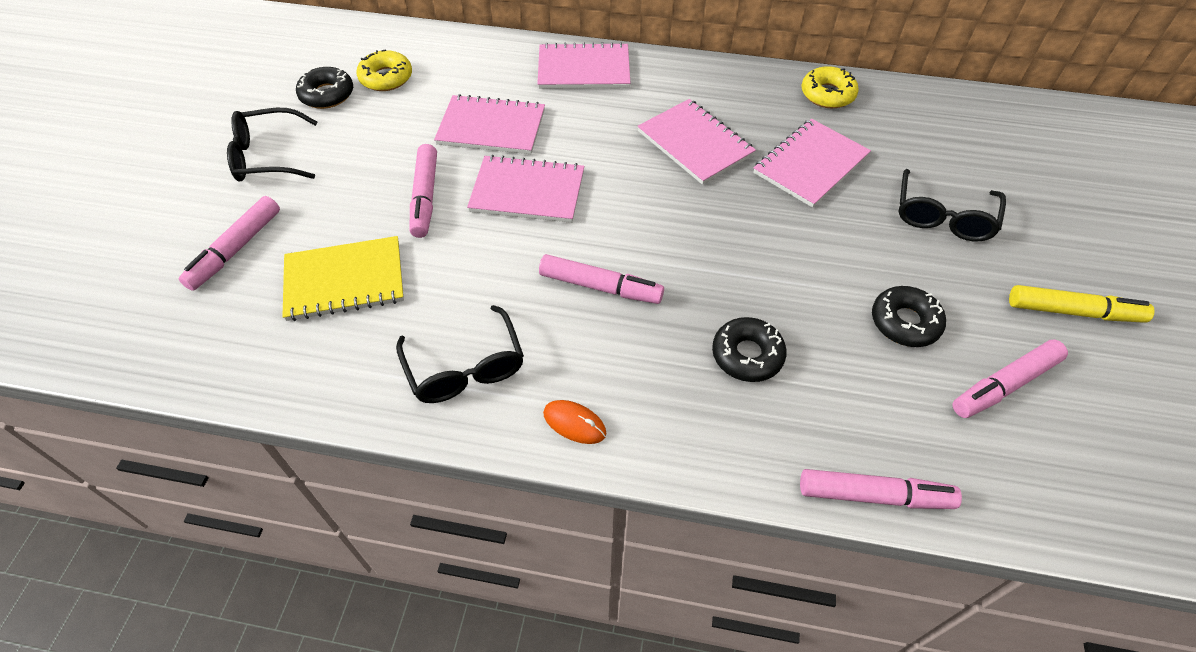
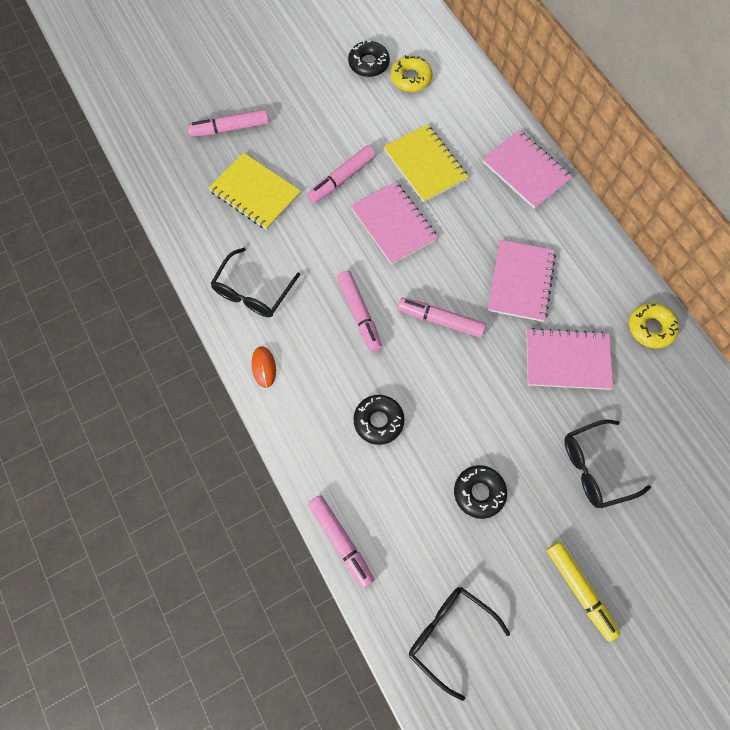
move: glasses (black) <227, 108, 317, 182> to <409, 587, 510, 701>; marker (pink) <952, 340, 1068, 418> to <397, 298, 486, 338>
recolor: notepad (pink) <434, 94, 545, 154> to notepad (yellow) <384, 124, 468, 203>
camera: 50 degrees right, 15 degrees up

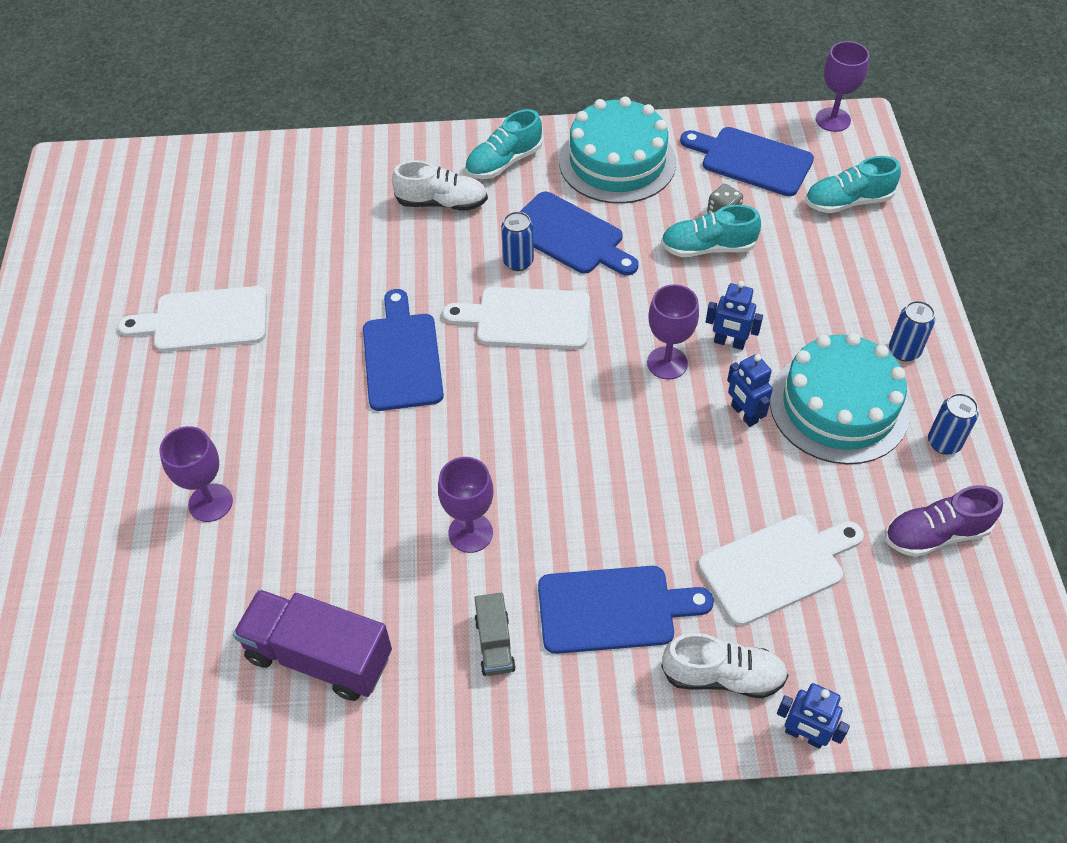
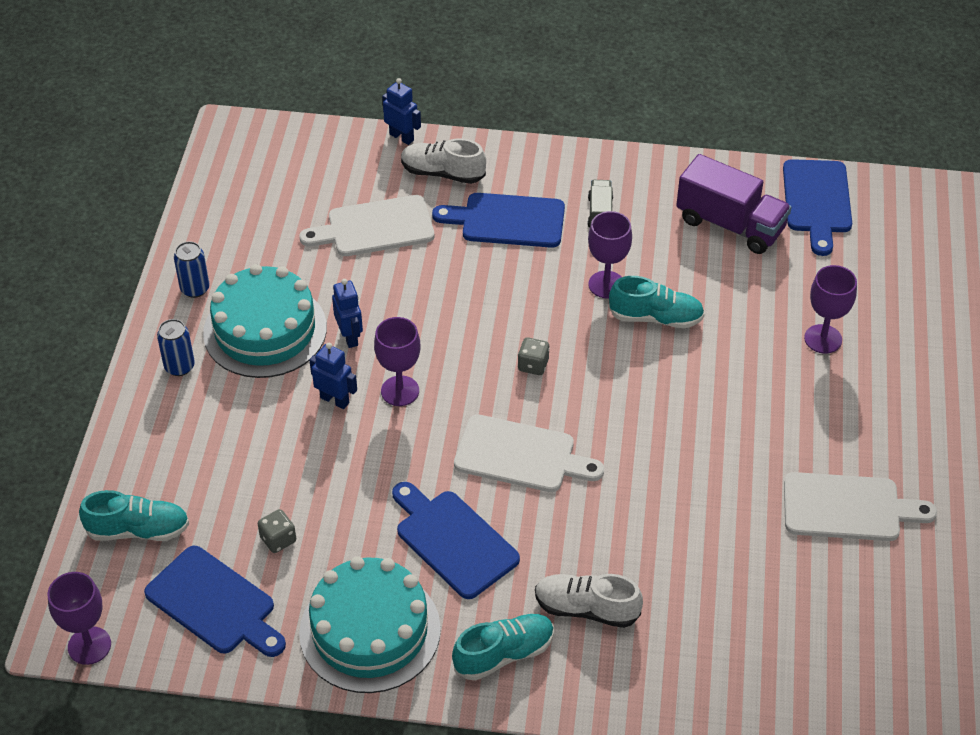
delete: soda can (blue) <501, 211, 534, 271>; lace-up shoe (purple) <885, 485, 1003, 557>
insert: game die (gray) <518, 337, 550, 375>
move: lace-up shoe (teal) <661, 205, 761, 257> to <609, 276, 705, 328>; bread board (blue) <363, 289, 444, 411> to <783, 159, 852, 256>
camera: 170 degrees left, 5 degrees down

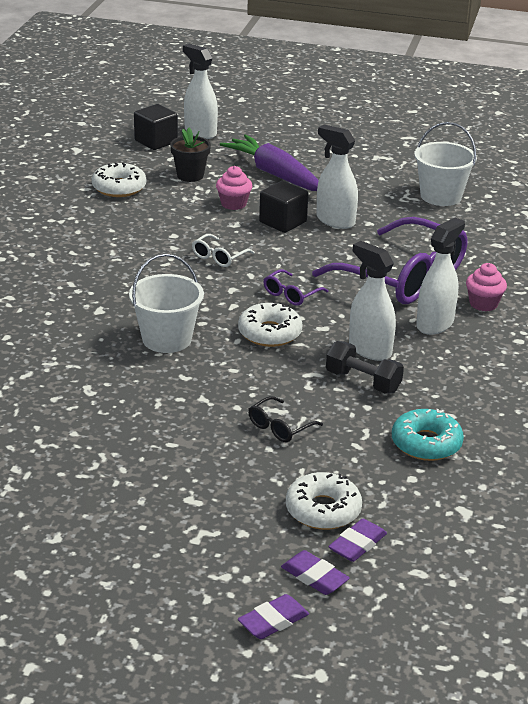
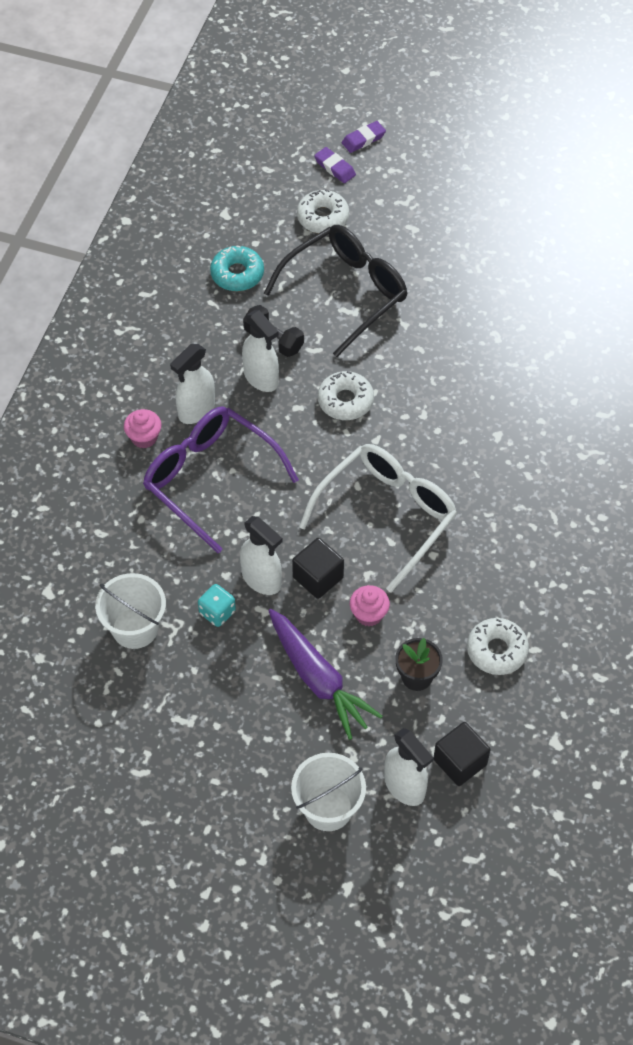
delete: glasses (purple) <263, 269, 328, 306>; gum eraser (purple) <328, 519, 387, 562>
insert: game die (teal) <198, 584, 236, 627>
move: sand bucket (pure white) <129, 254, 204, 353> to <291, 753, 366, 831>
resize: glasses (pure white) <192, 234, 255, 267> = <299, 444, 457, 592> x2.48; glasses (black) <248, 396, 323, 442> = <264, 225, 407, 357> x2.48
camera: 175 degrees left, 25 degrees up

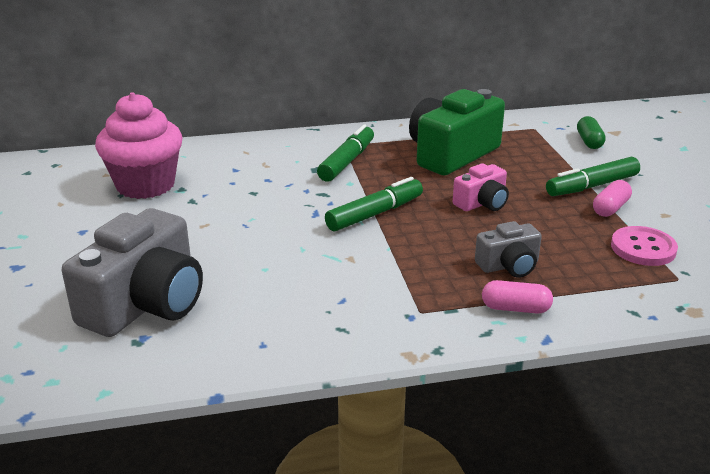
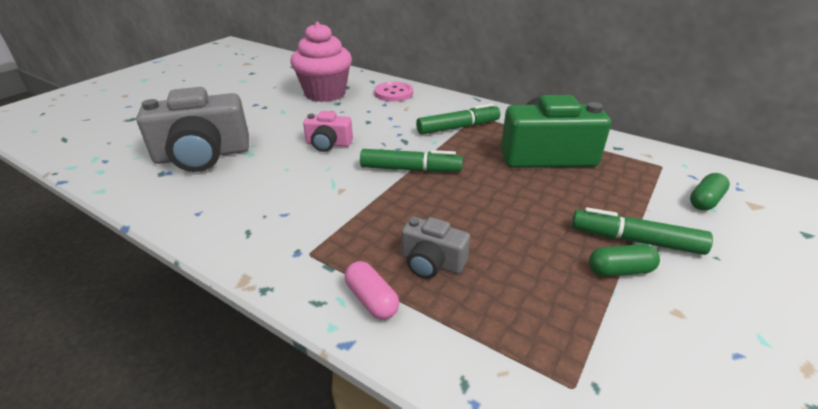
move: compact camera (pink) <453, 163, 509, 211> to <303, 111, 353, 152>; sewing button (pink) <611, 226, 678, 266> to <374, 82, 413, 102>
recolor: pill (pink) <593, 180, 632, 217> to pill (leaf-green) <589, 244, 660, 277>
camera: 45 degrees right, 5 degrees up

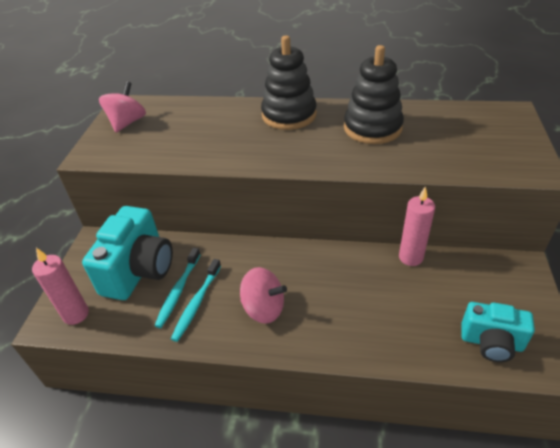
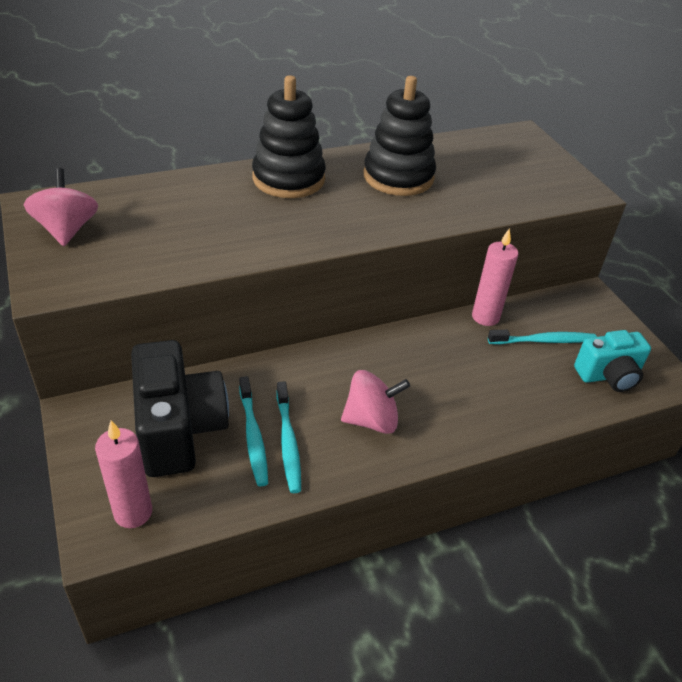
insert: toothbrush (teal) <488, 330, 597, 344>
recolor: compact camera (teal) <82, 206, 173, 300> to compact camera (black) <131, 340, 229, 477>
camera: 35 degrees left, 0 degrees up

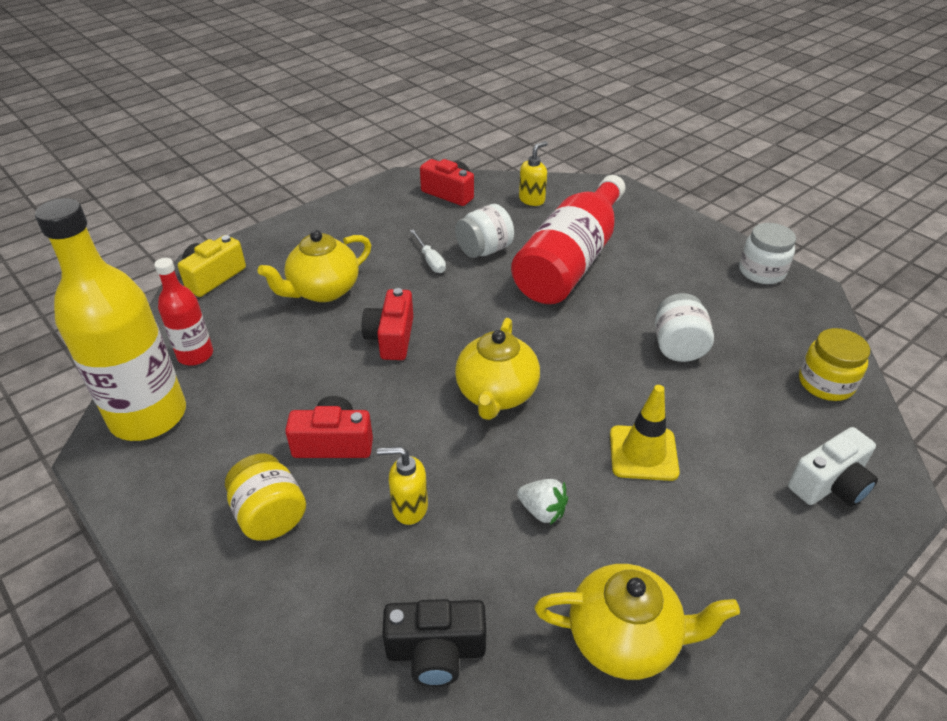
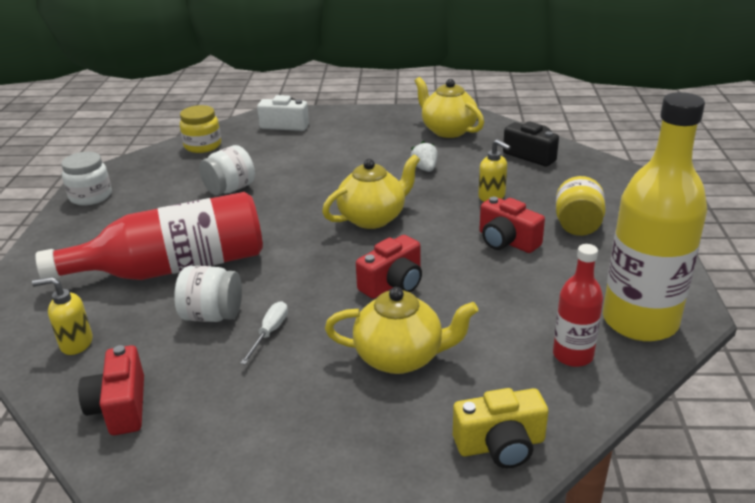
delete: traffic cone (yellow) <610, 385, 680, 481>
camera: 135 degrees left, 10 degrees down

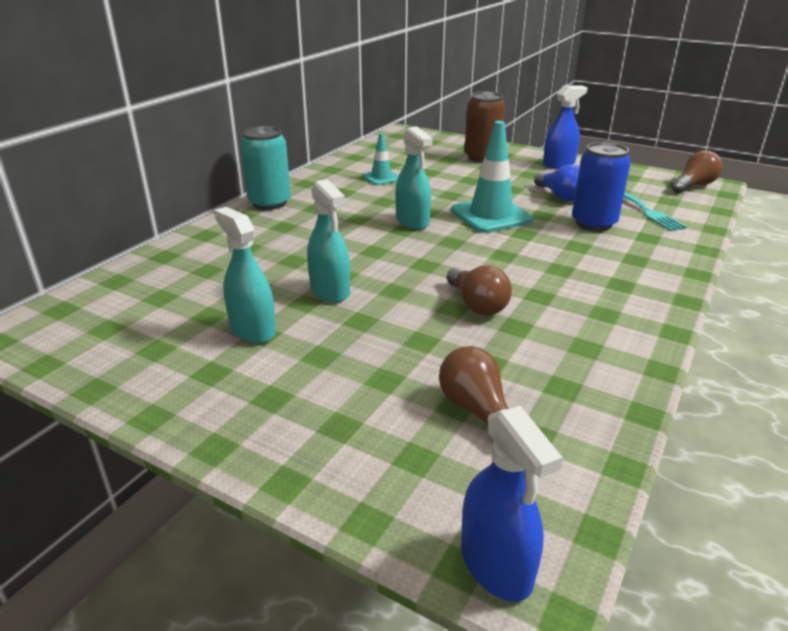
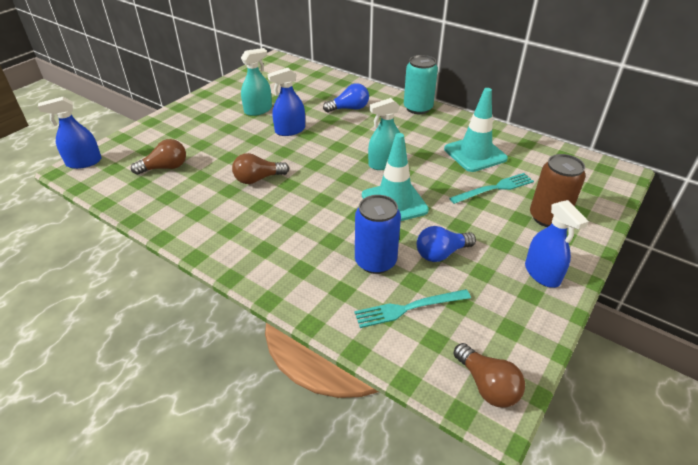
insert: lightbulb (blue) <323, 83, 369, 112>; dinner fork (teal) <449, 173, 534, 204>
recolor: spray bottle (teal) <307, 179, 350, 303> to spray bottle (blue) <268, 68, 305, 136>
resize: traffic cone (teal) <362, 133, 399, 185> = <444, 88, 508, 172> x1.83
camera: 95 degrees right, 10 degrees up

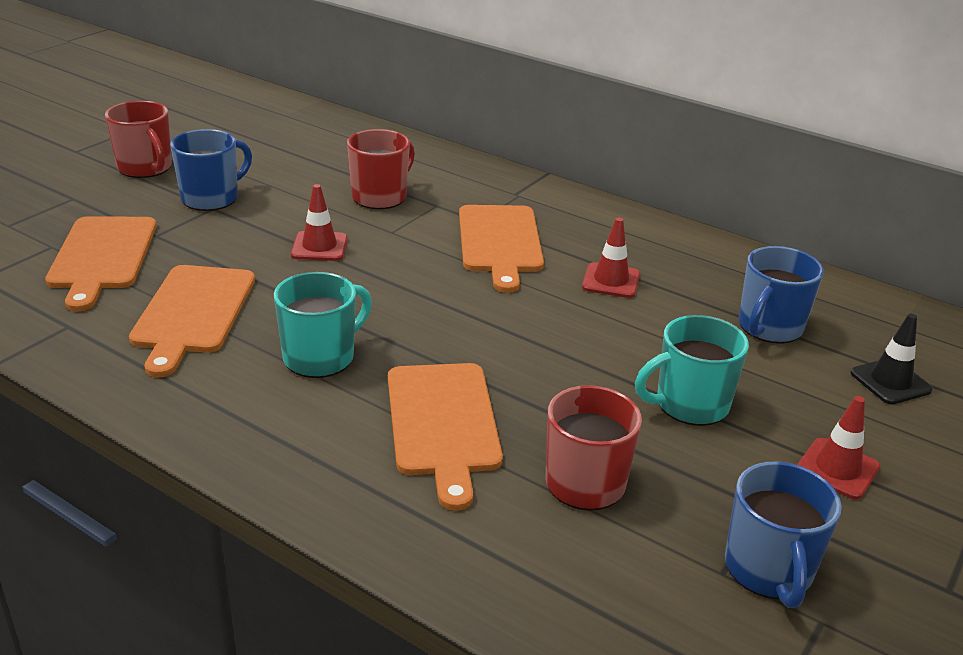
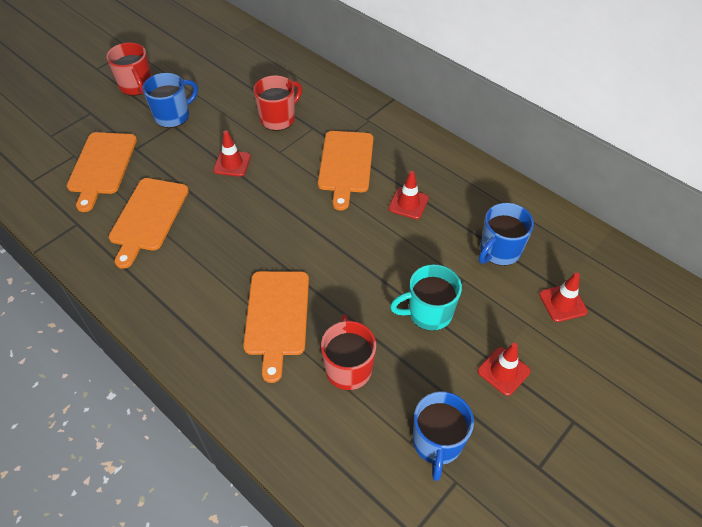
delete: mug (teal) <274, 272, 372, 378>
recolor: traffic cone (black) <850, 314, 932, 404> to traffic cone (scarlet) <539, 272, 588, 322>
camera: 10 degrees right, 20 degrees up

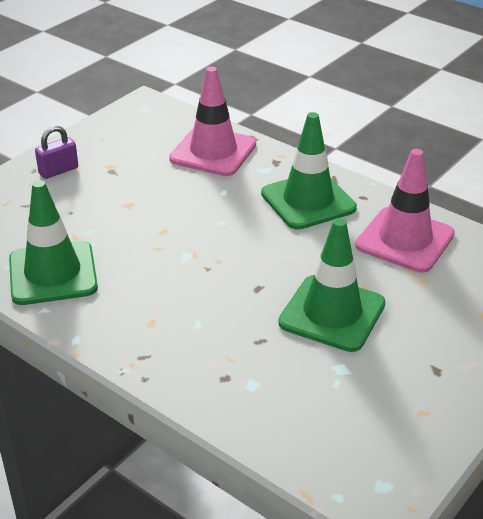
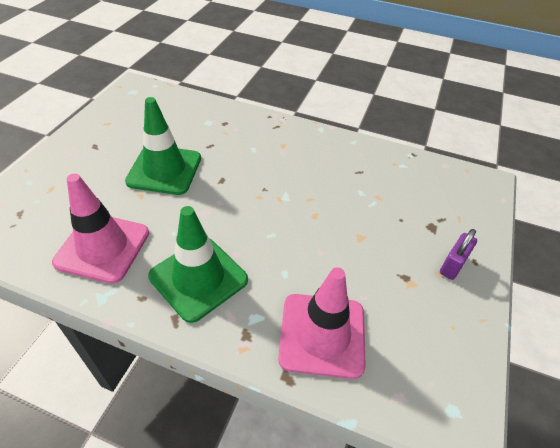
delete: traffic cone (leaf-green) <9, 180, 98, 305>
camera: 160 degrees right, 10 degrees up

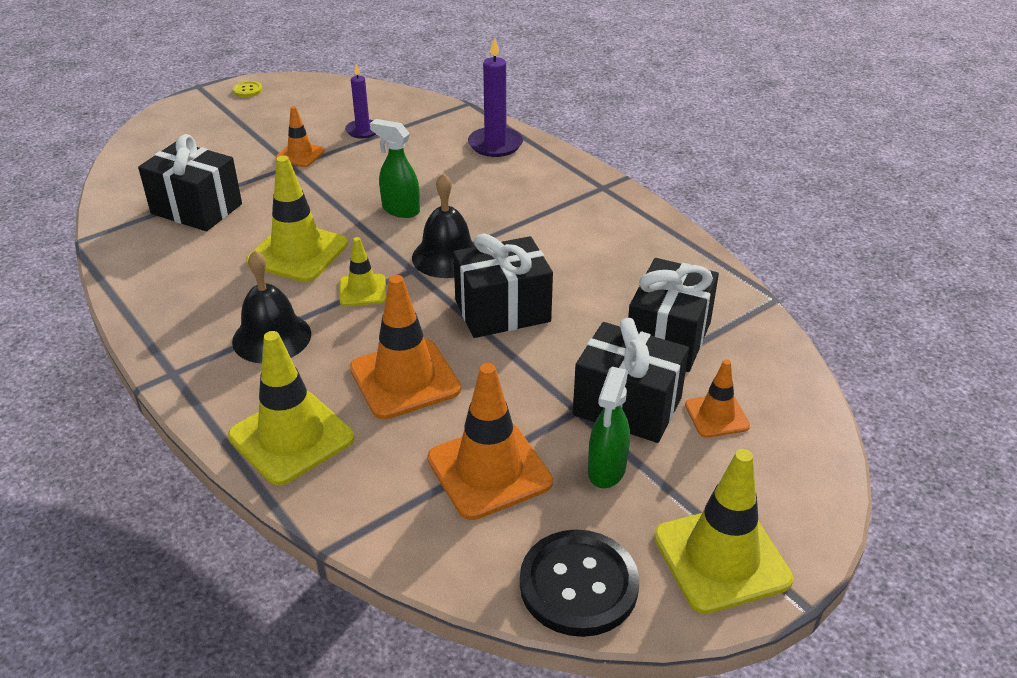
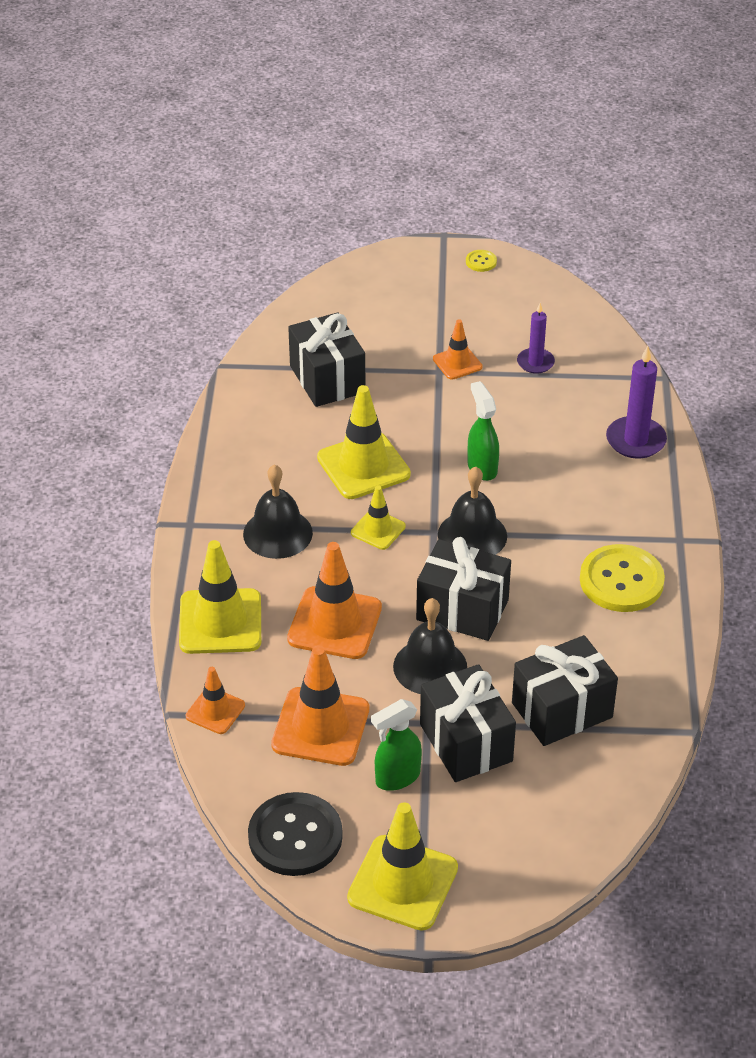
insert: sewing button (yellow) <580, 544, 665, 612>; school bell (black) <393, 598, 467, 694>
move: traffic cone (orange-coloured) <685, 359, 750, 438> to <186, 667, 245, 734>
camera: 40 degrees right, 5 degrees up

